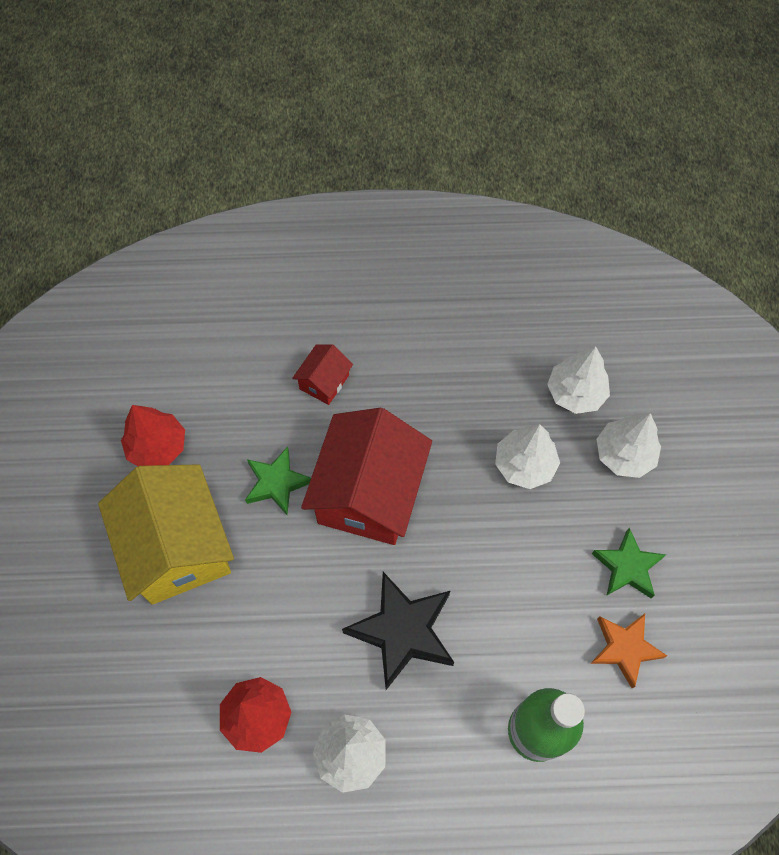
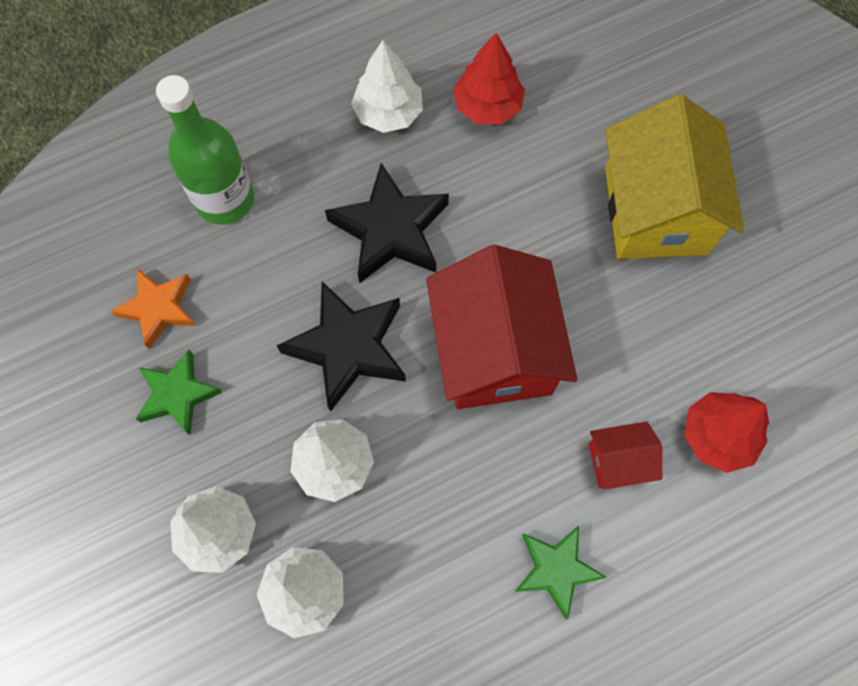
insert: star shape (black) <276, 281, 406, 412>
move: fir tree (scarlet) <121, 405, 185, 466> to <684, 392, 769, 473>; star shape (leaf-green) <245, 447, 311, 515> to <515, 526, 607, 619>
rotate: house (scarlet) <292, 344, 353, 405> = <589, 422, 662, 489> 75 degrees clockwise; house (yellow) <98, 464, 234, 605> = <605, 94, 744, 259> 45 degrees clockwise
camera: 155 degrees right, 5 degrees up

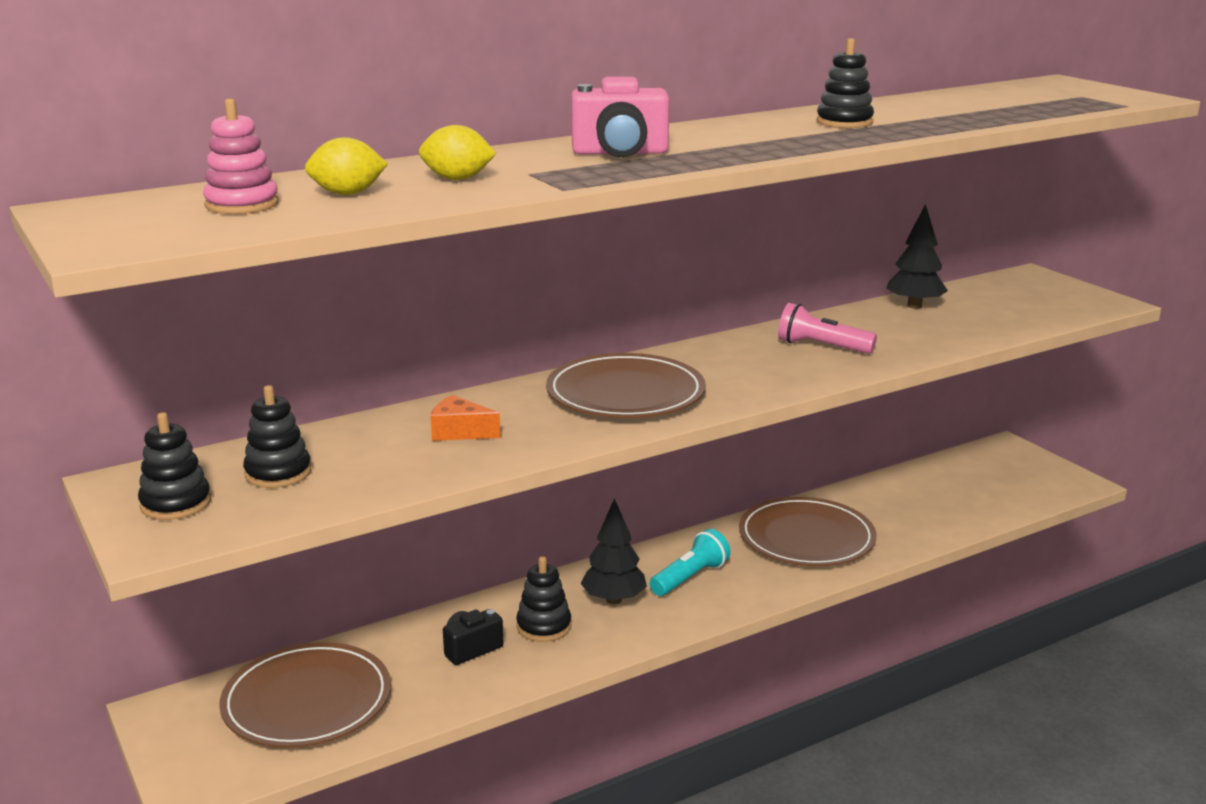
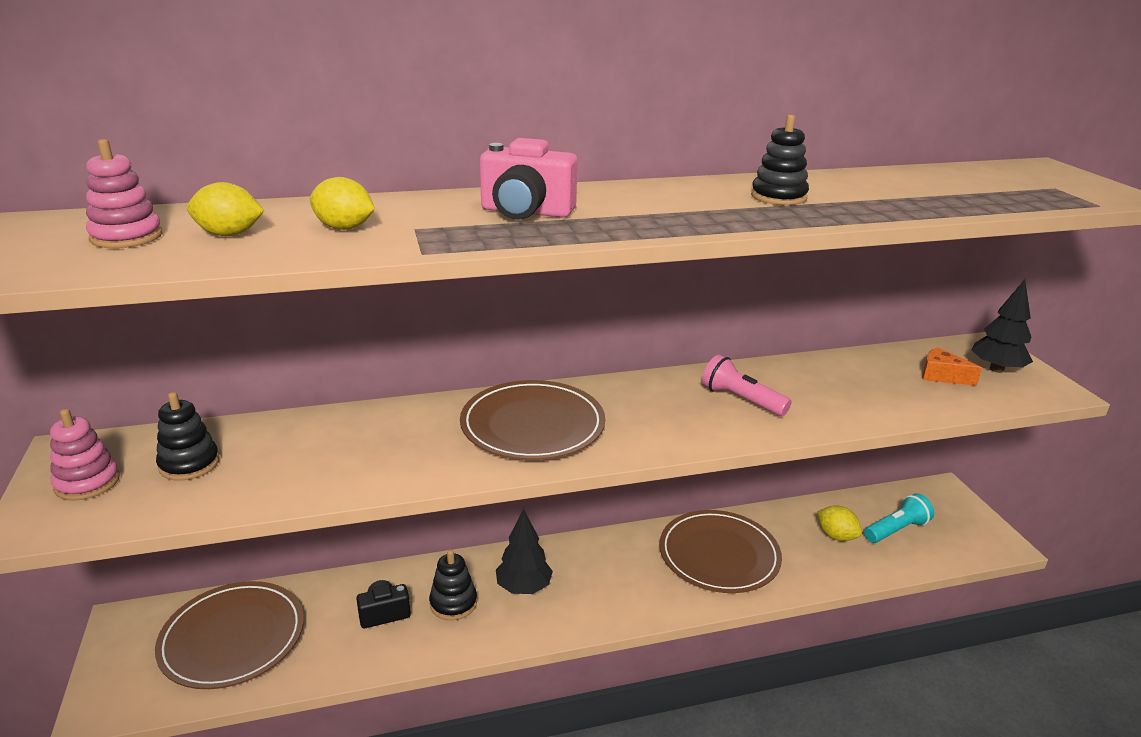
insert: citrus fruit (yellow) <817, 506, 862, 541>
move: fir tree (black) <886, 204, 948, 309> to <971, 280, 1033, 373>; cheese (orange-coloured) <431, 395, 501, 441> to <922, 347, 982, 386>; pocket torch (teal) <650, 529, 731, 596> to <864, 493, 934, 543>
recolor: ring stacker (black) <138, 412, 211, 520> to ring stacker (pink) <50, 409, 120, 501>
camera: 15 degrees right, 5 degrees up

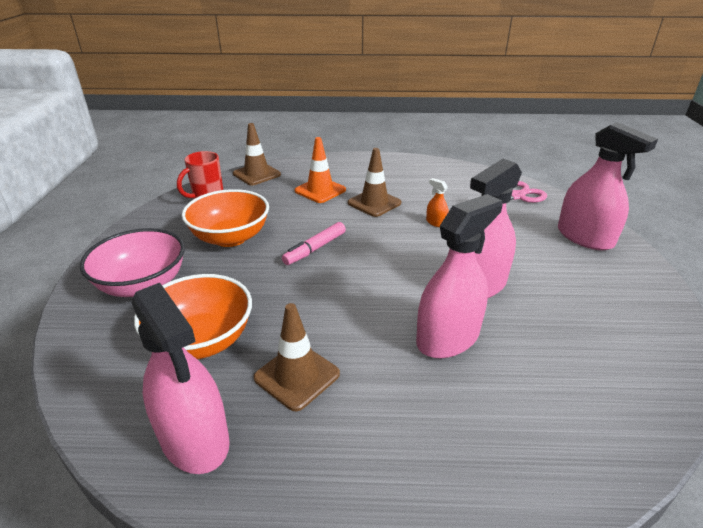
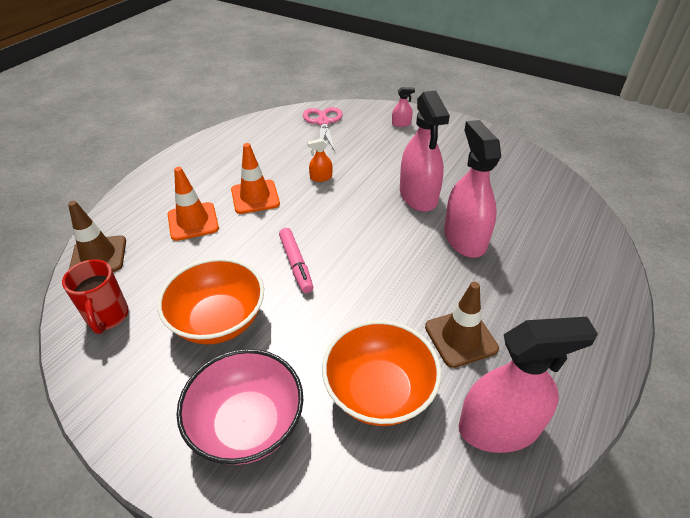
recolor: traffic cone (brown) <348, 148, 401, 217> to traffic cone (orange-coloured) <231, 143, 280, 214>
resize: spray bottle (pink) <558, 122, 658, 250> = <392, 87, 415, 127> x0.42
camera: 60 degrees left, 10 degrees up

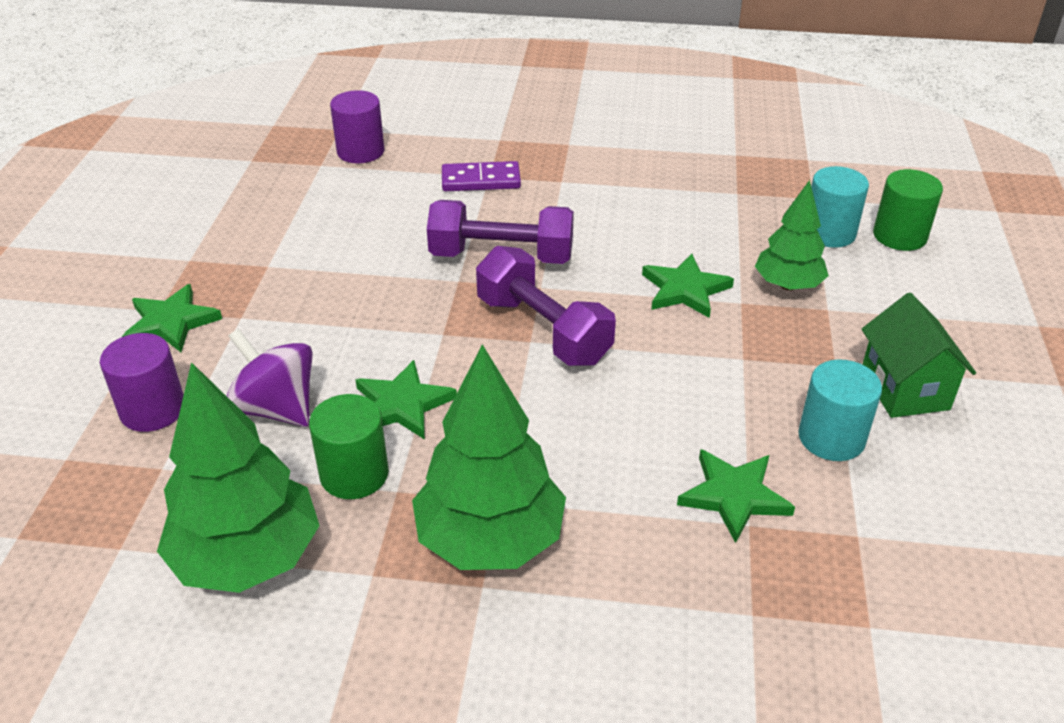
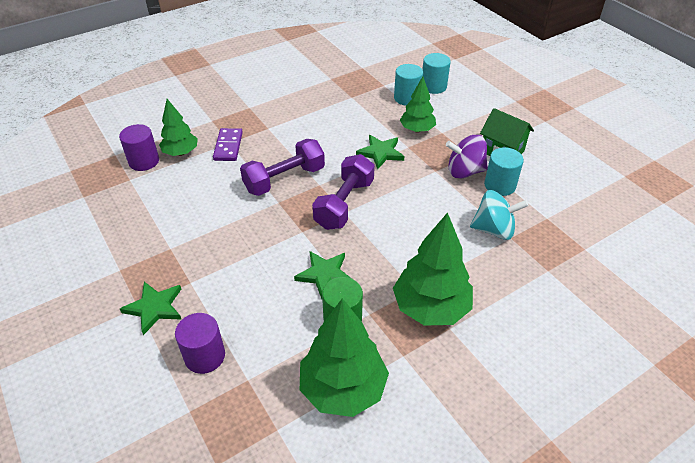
insert: fir tree (leaf-green) <159, 99, 198, 156>
move: spinning top (purple) <227, 329, 313, 427> to <446, 135, 488, 179>
replace: star shape (leaf-green) <677, 449, 795, 543> to spinning top (teal) <470, 190, 529, 240>
recolor: cylinder shape (leaf-green) <873, 169, 943, 251> to cylinder shape (teal) <423, 53, 451, 94>
rotate: domino piece (purple) <442, 161, 521, 191> = <213, 128, 243, 161> 45 degrees counterclockwise; free weight (purple) <476, 246, 616, 366> = <312, 154, 375, 230> 75 degrees counterclockwise
camera: 40 degrees left, 5 degrees up

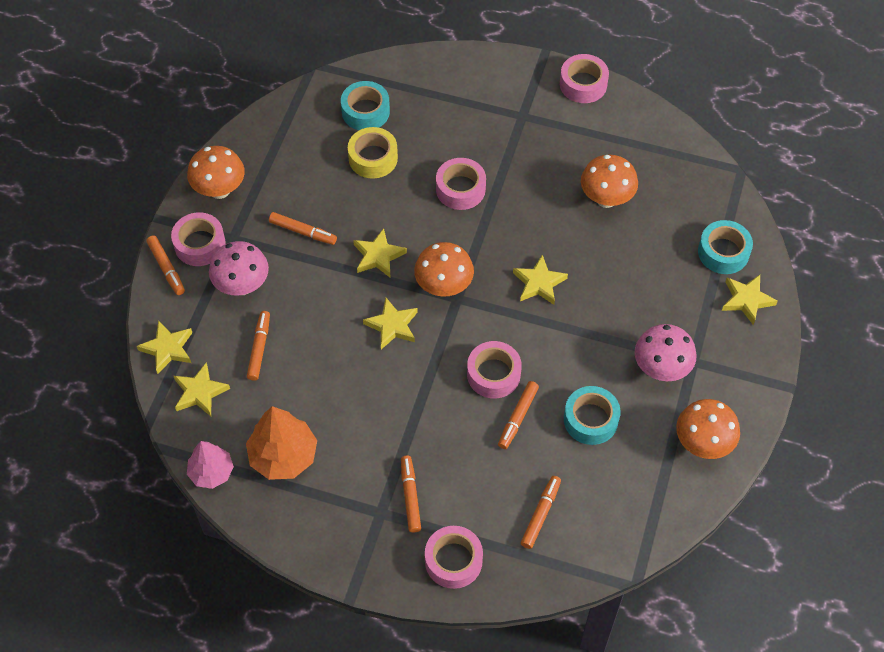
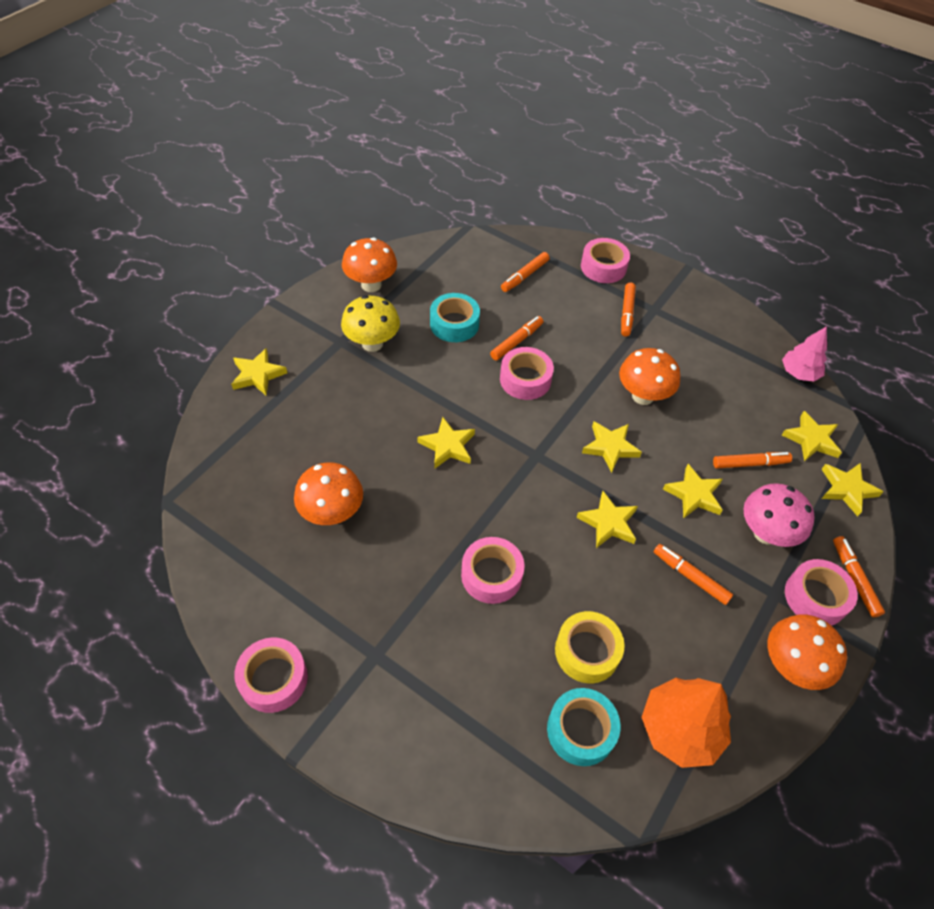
delete: tape (teal) <698, 220, 753, 274>
insert: star shape (yellow) <663, 464, 723, 519>
move: mushroom (orange-coloured) <414, 242, 474, 297> to <619, 348, 680, 405>; fir tree (orange-coloured) <246, 406, 317, 480> to <641, 678, 731, 768>
recolor: mushroom (pink) <635, 324, 697, 381> to mushroom (yellow) <341, 295, 400, 352>
rotate: marker (orange-coloured) <247, 311, 270, 381> = <713, 452, 792, 468> 120 degrees counterclockwise
camera: 165 degrees left, 5 degrees down

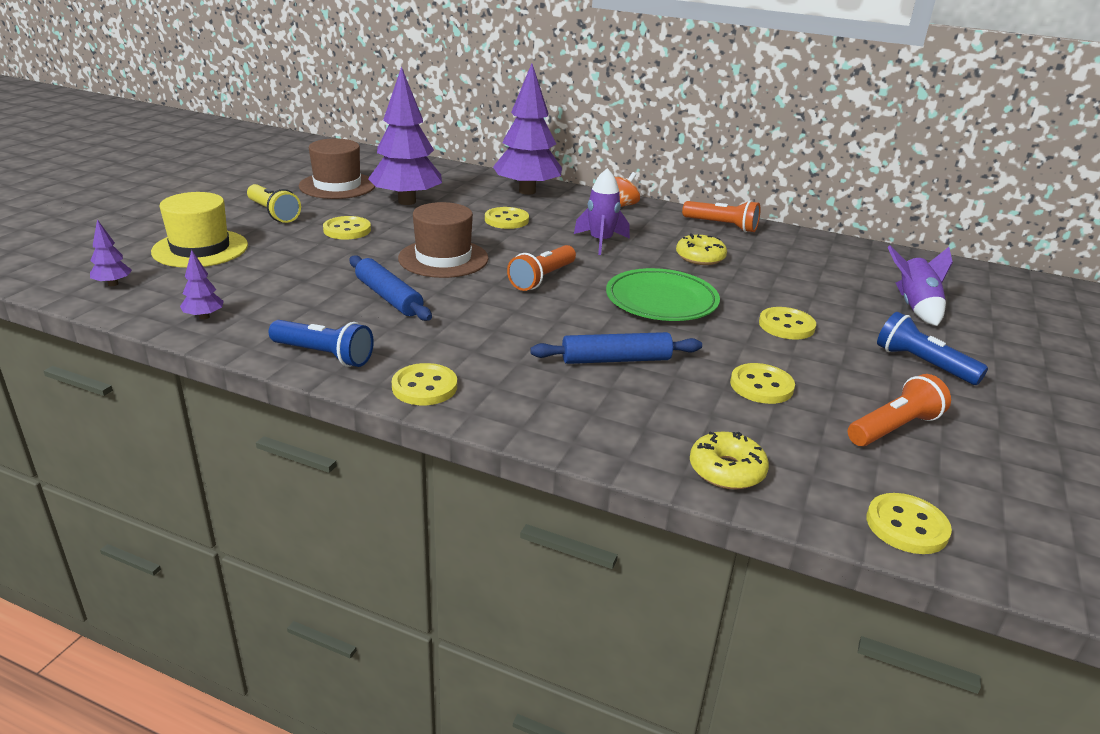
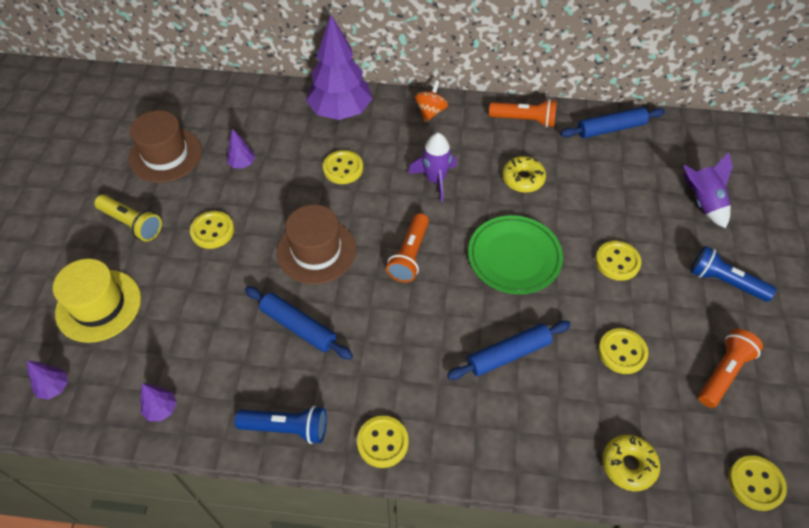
insert: rolling pin (blue) <560, 107, 665, 138>
resize: fir tree (purple) <368, 66, 442, 205> = <227, 128, 255, 169> x0.41
camera: 15 degrees left, 25 degrees up

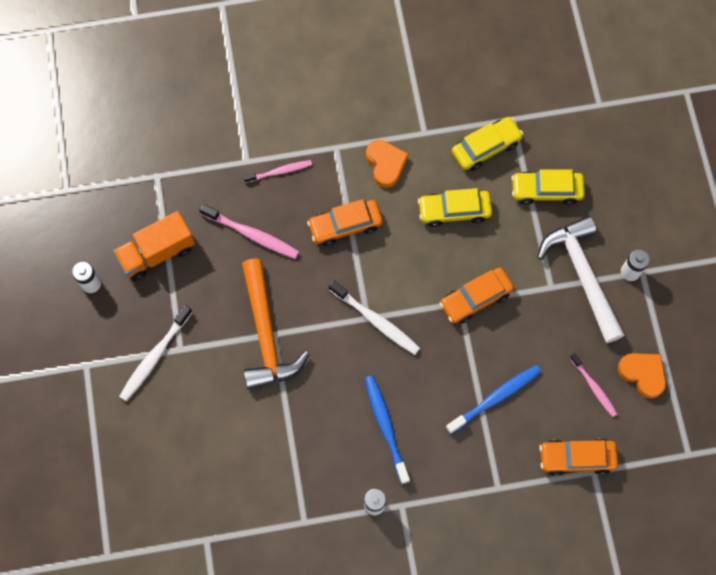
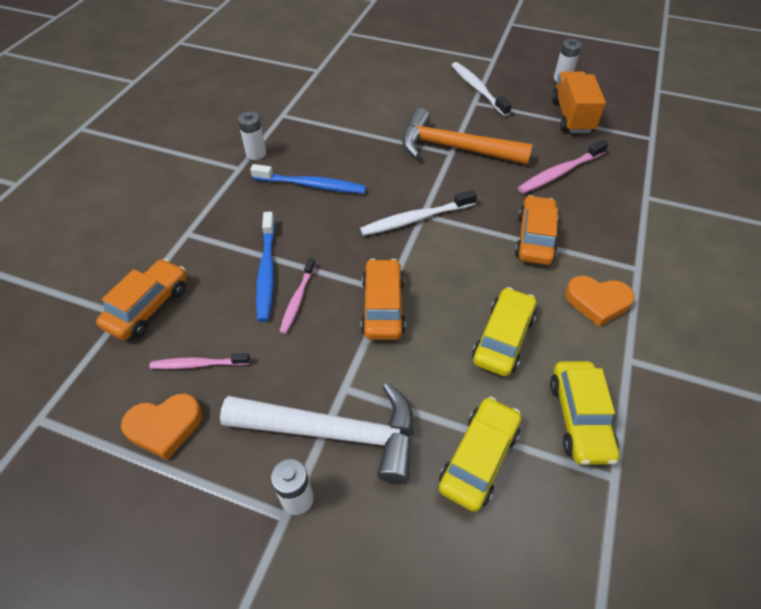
move: toothbrush (pink) <244, 160, 312, 183> to <279, 258, 315, 334>
camera: 120 degrees right, 20 degrees down

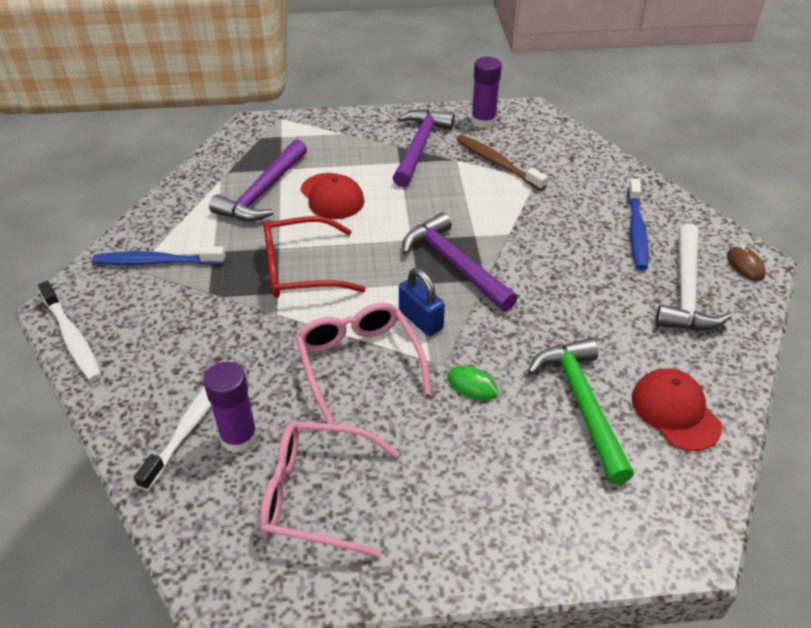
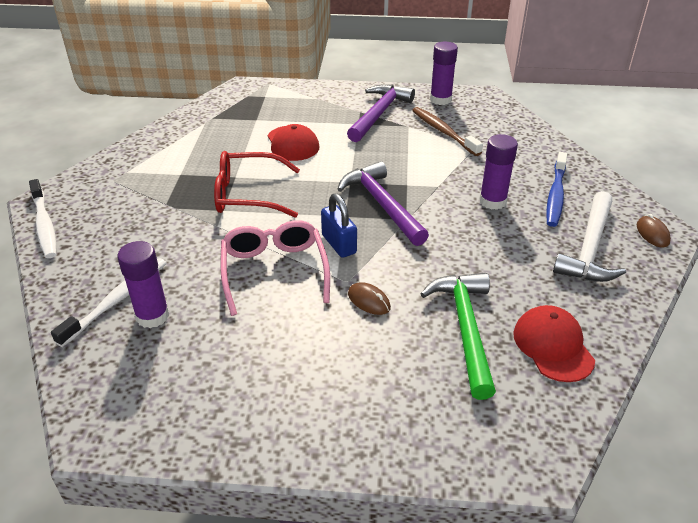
delete: hammer (purple) <209, 139, 307, 221>; toothbrush (blue) <92, 247, 225, 265>; glasses (pink) <260, 421, 400, 558>
insert: glue stick (purple) <479, 134, 518, 210>
recolor: mouse (leaf-green) <447, 366, 498, 401> to mouse (brown) <348, 282, 391, 315>
camera: 10 degrees right, 5 degrees down

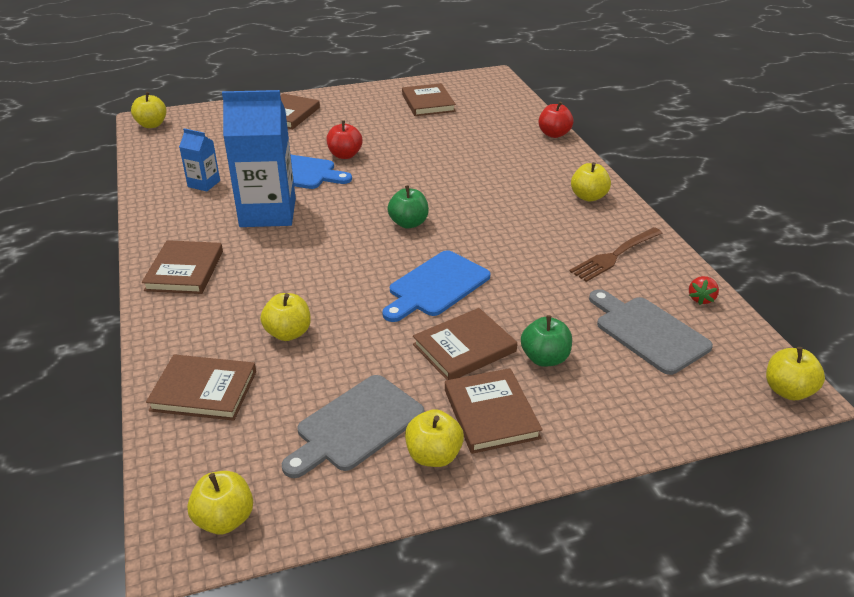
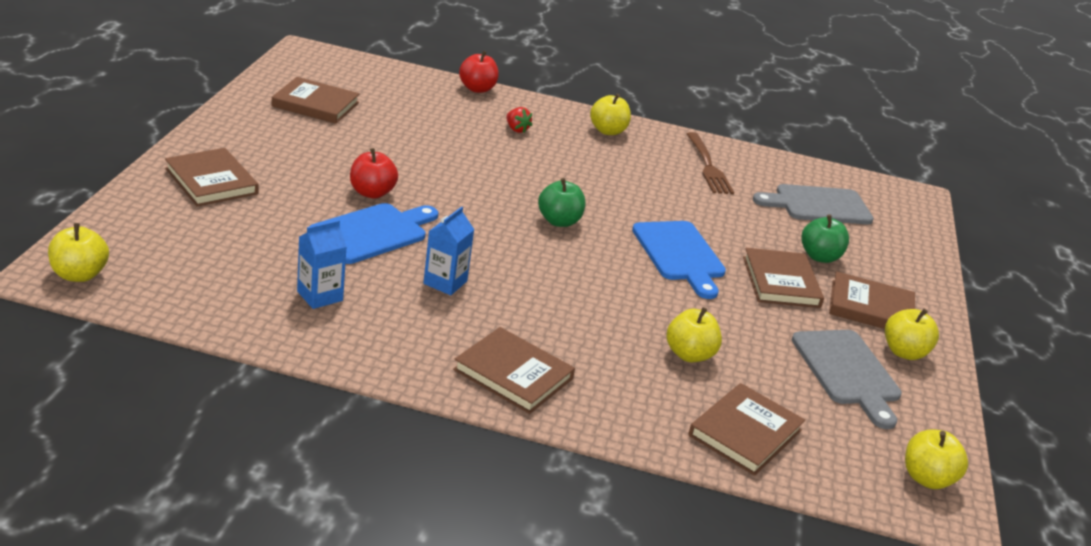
delete: apple fruit (yellow) <766, 347, 825, 400>
move: berry (scarlet) <689, 276, 719, 305> to <506, 107, 532, 133>
resize: juice carton (blue) <222, 90, 296, 227> = <423, 207, 474, 295> x0.48
camera: 65 degrees left, 5 degrees down

